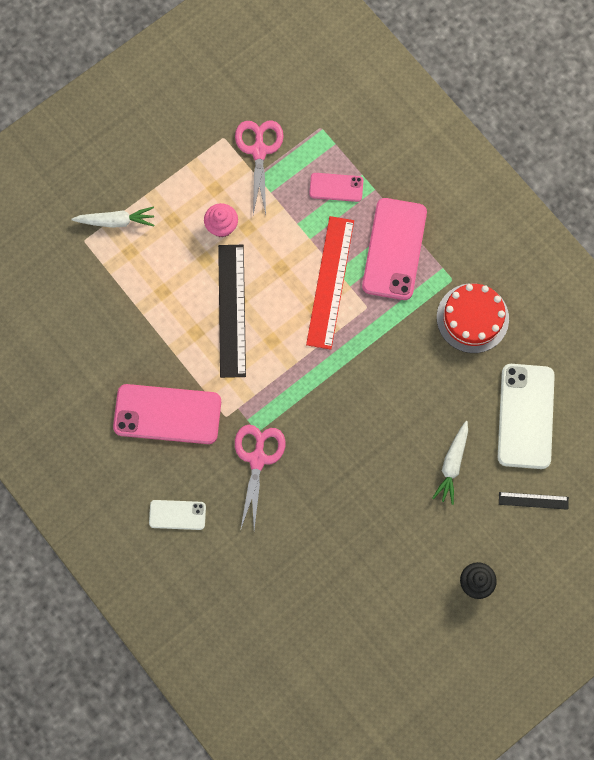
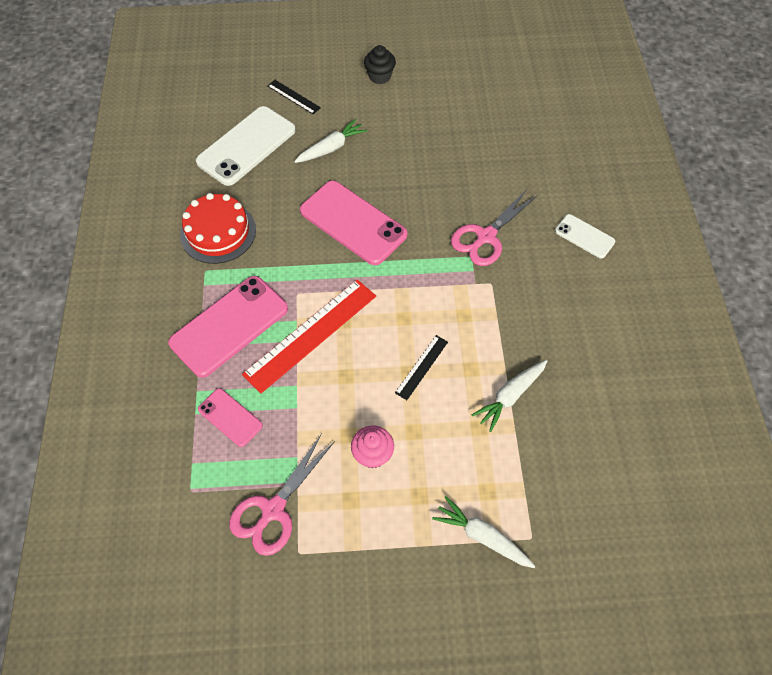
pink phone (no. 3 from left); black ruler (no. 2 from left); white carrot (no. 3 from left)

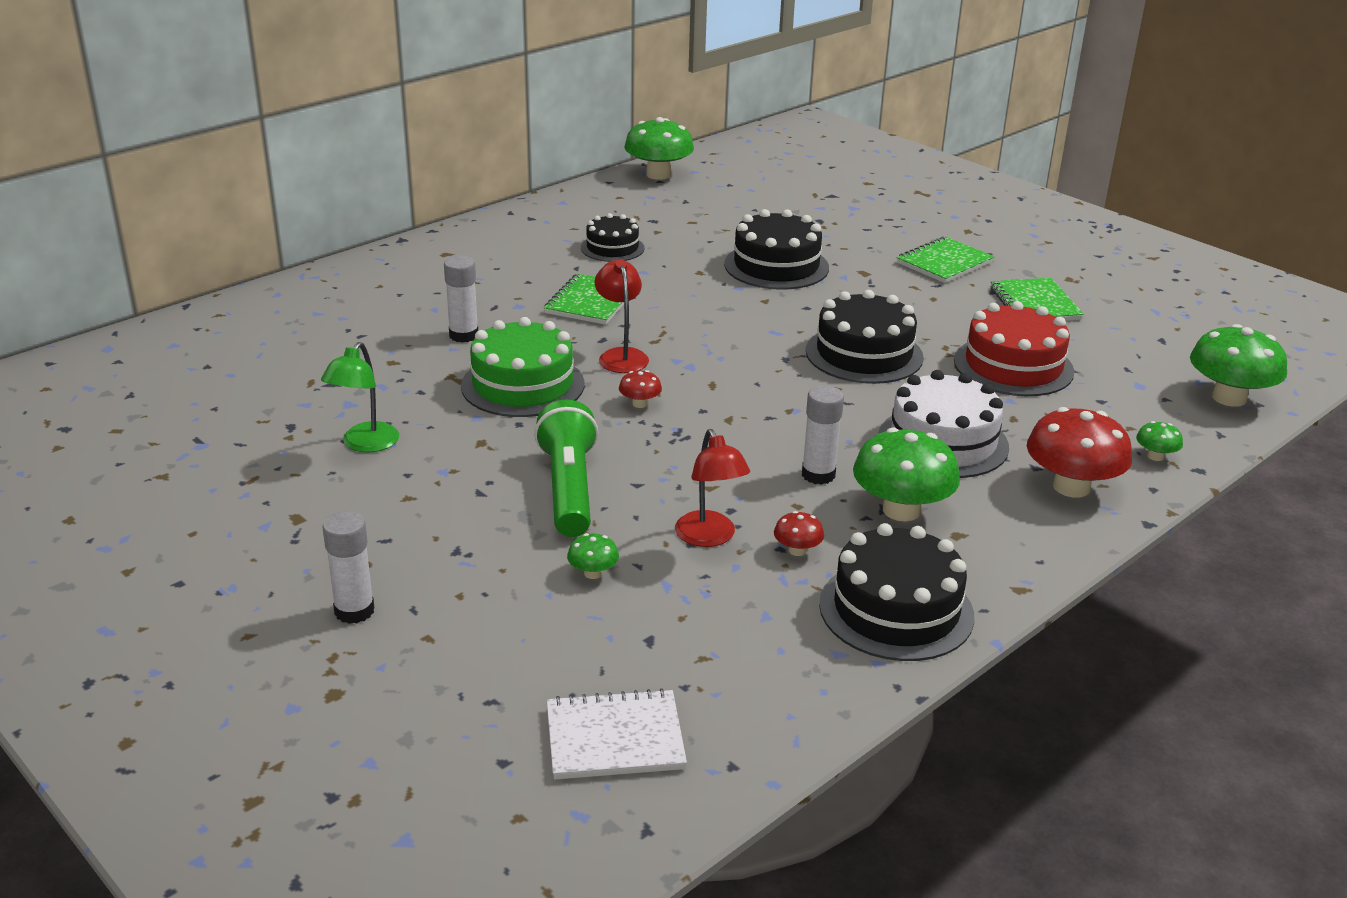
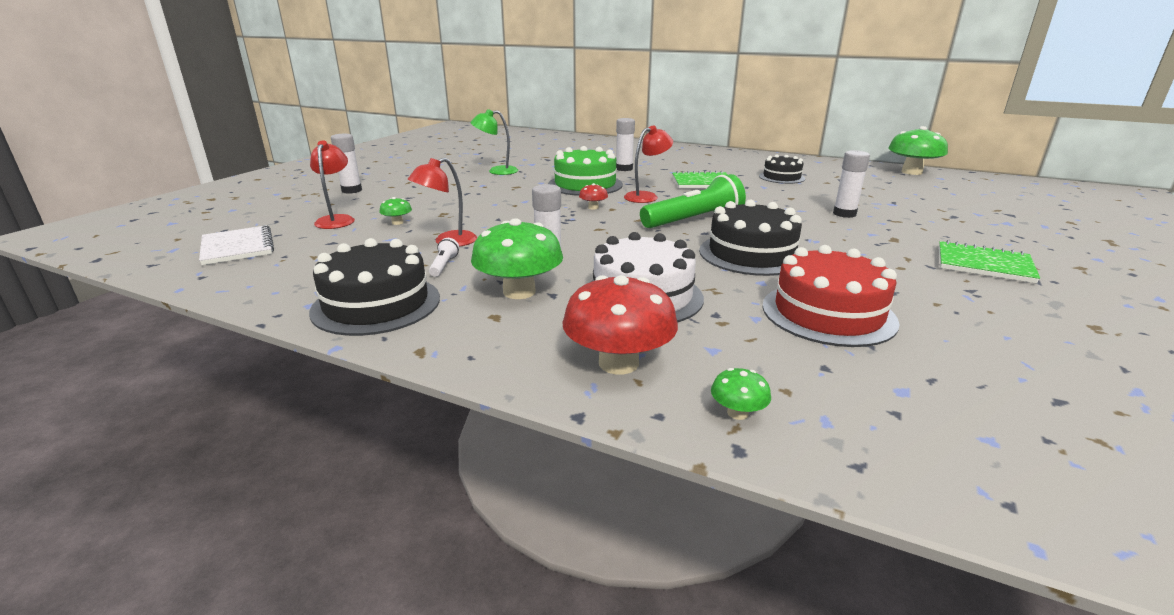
red lamp (no. 1 from left); white flashlight; green flashlight; white glue stick (no. 4 from left); green notebook (no. 3 from left in the first image); green mushroom (no. 5 from left in the first image)

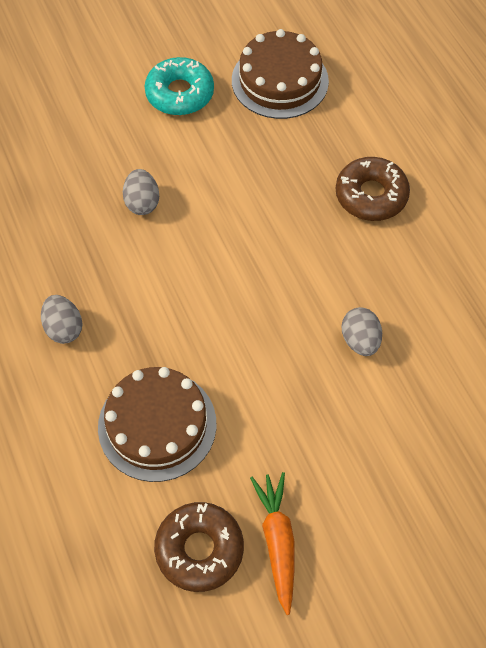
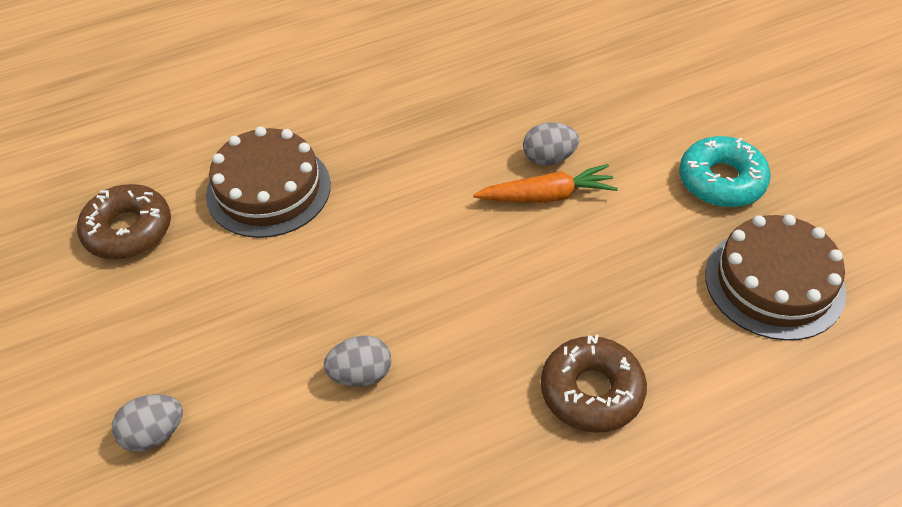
grey egg (no. 1 from left); orange carrot

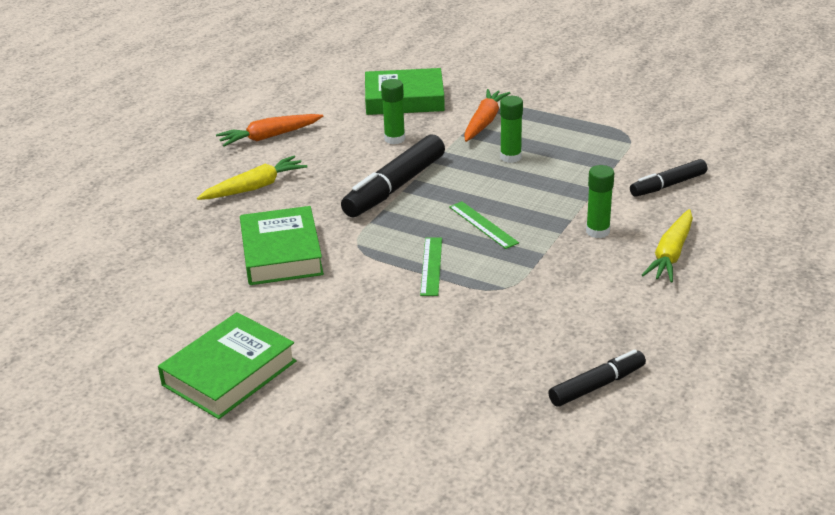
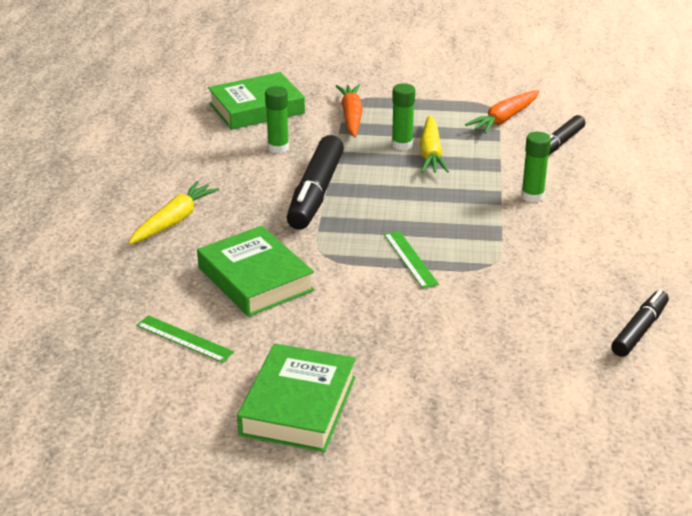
green ruler (no. 1 from left); yellow carrot (no. 2 from left); orange carrot (no. 2 from left)

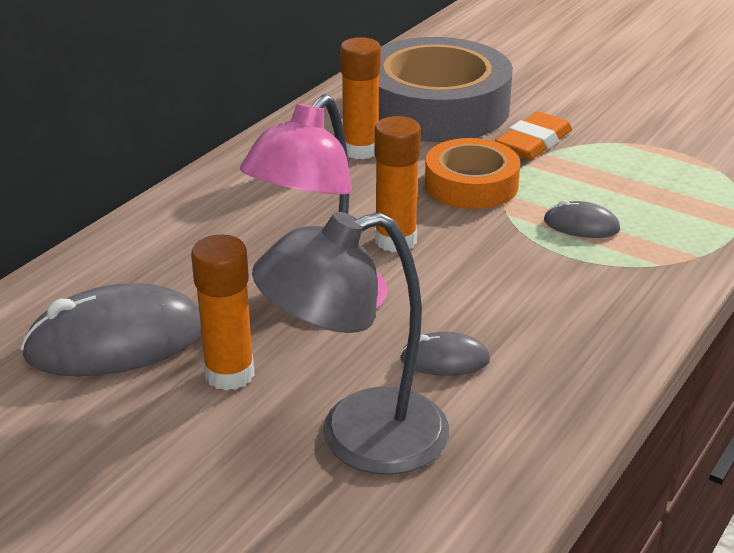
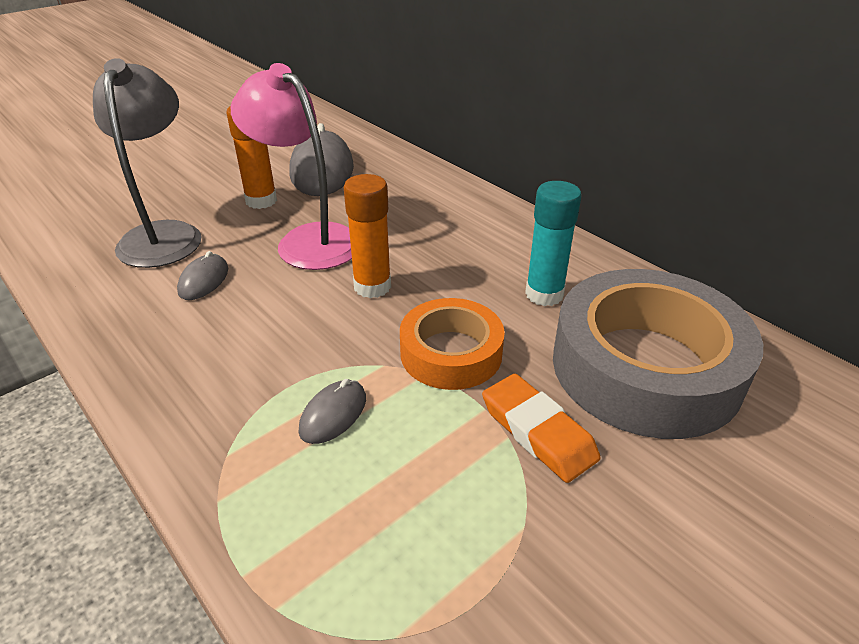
turquoise glue stick

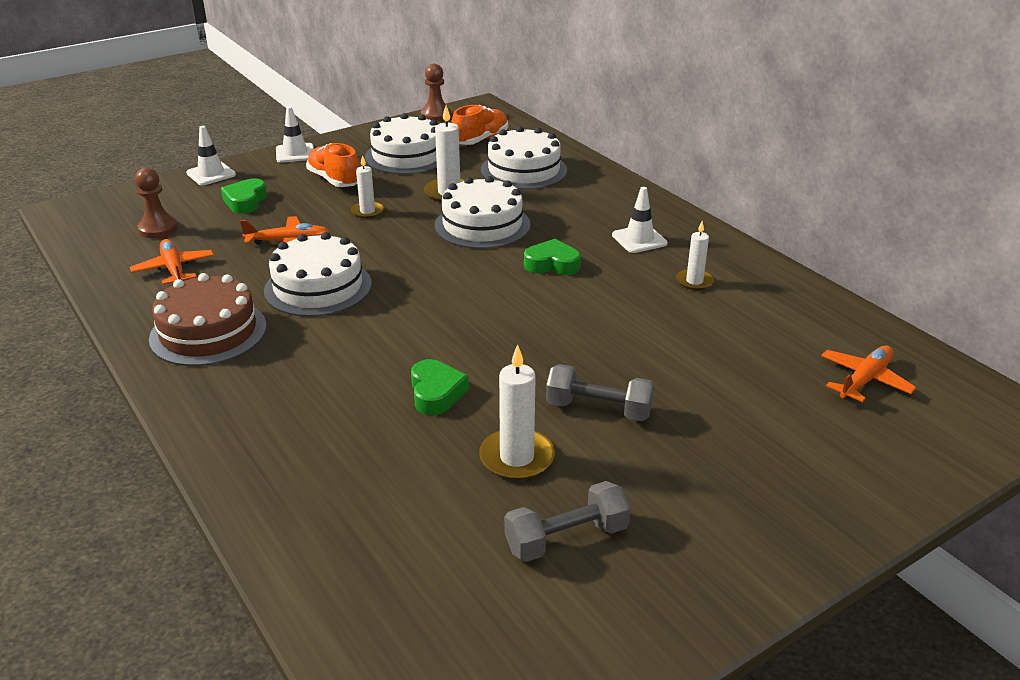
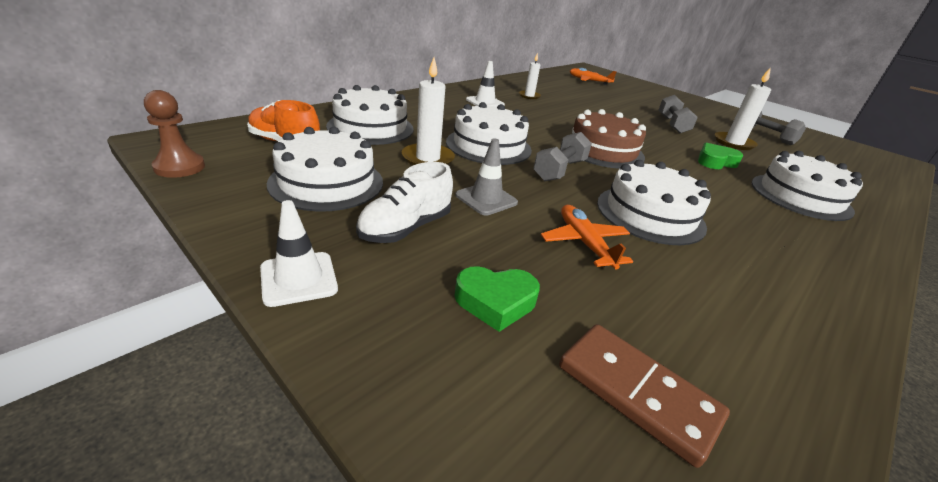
white shoe; grey traffic cone; grey dumbbell (no. 1 from left); brown domino; brown cake; white cake (no. 5 from left); orange plane (no. 1 from left in the first image); white traffic cone (no. 1 from left in the first image); green heart (no. 3 from left in the first image)

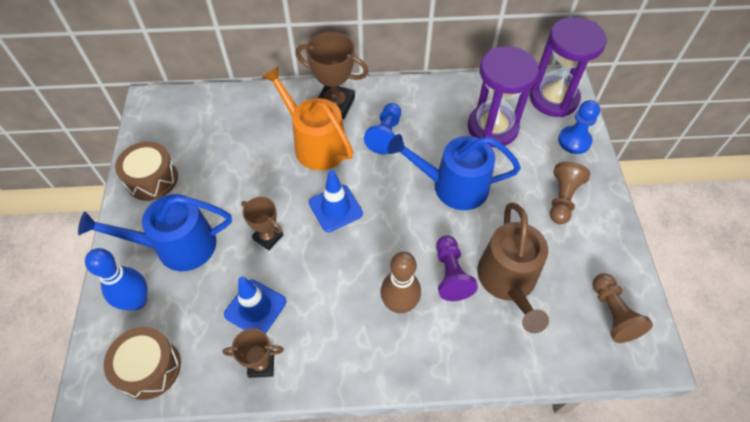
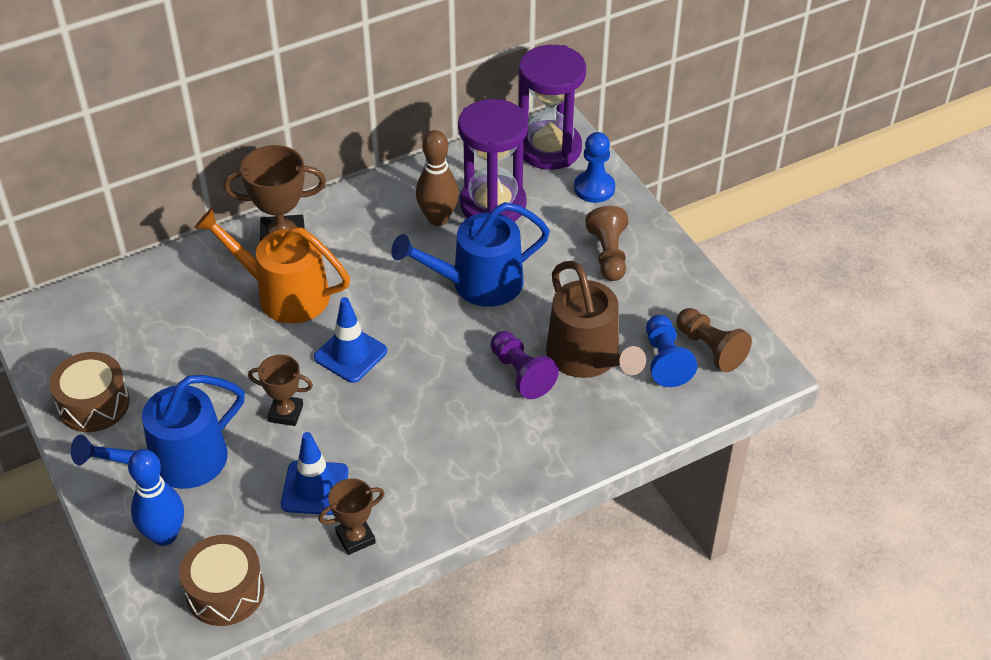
brown bowling pin; blue pawn (no. 2 from left)

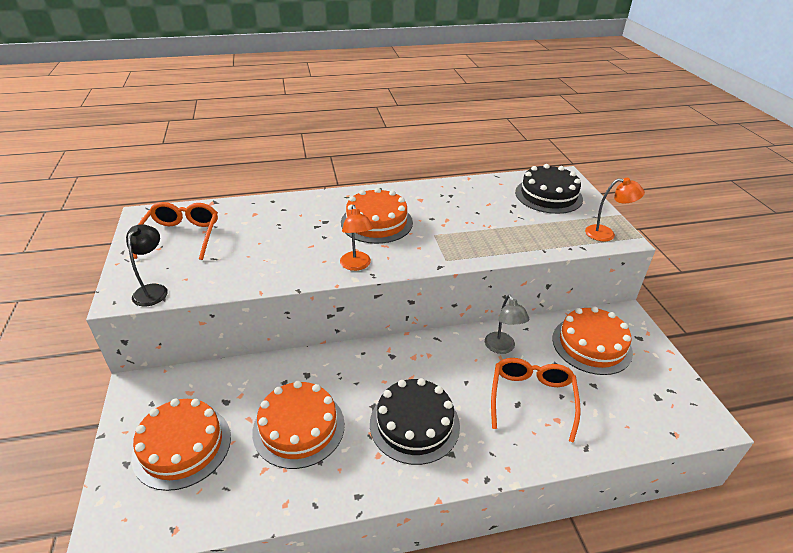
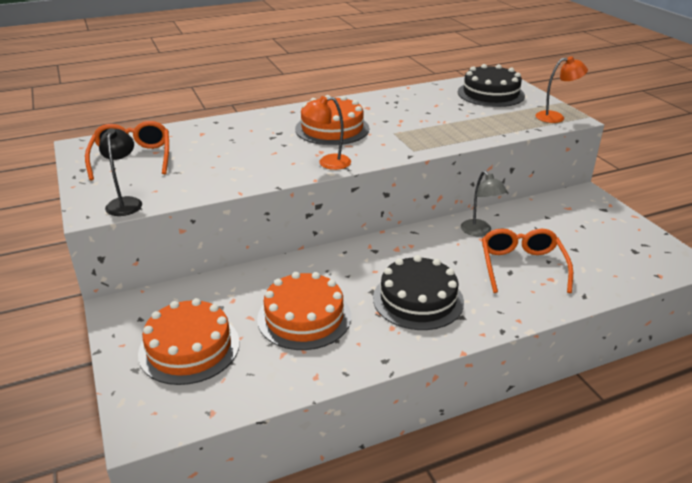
orange lamp (no. 1 from left); orange cake (no. 4 from left in the first image)

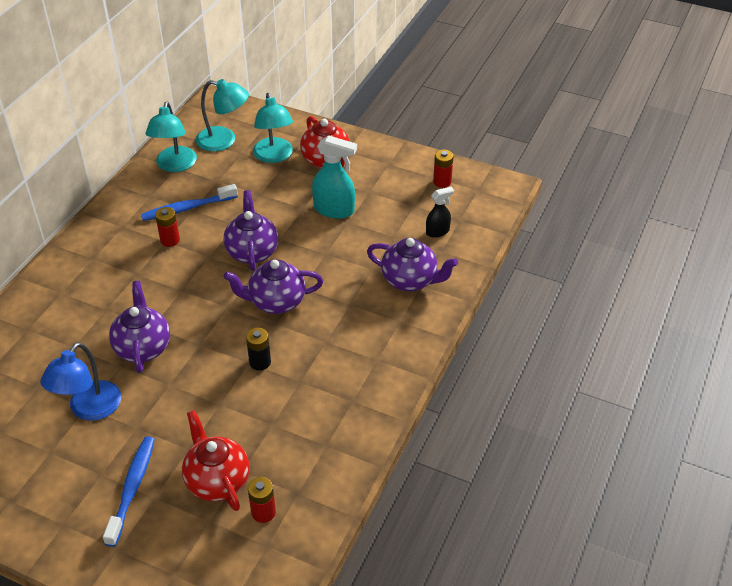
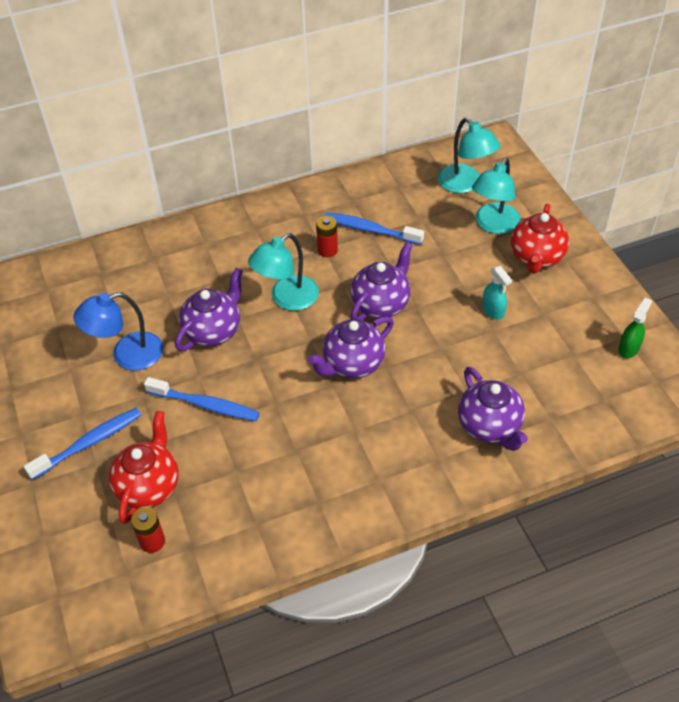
blue toothbrush (no. 2 from left); turquoise lamp (no. 1 from left); purple teapot (no. 2 from left); turquoise spray bottle; green spray bottle; black battery; black spray bottle

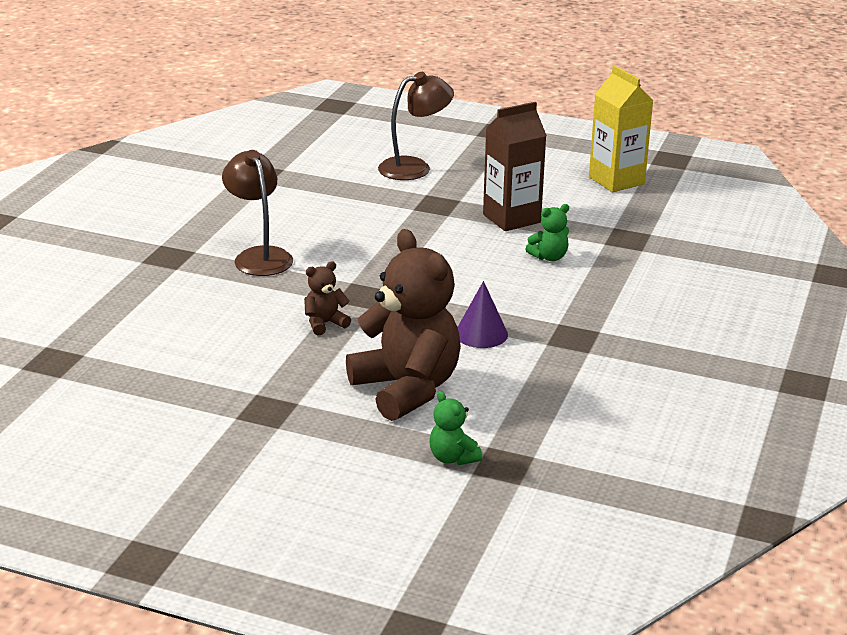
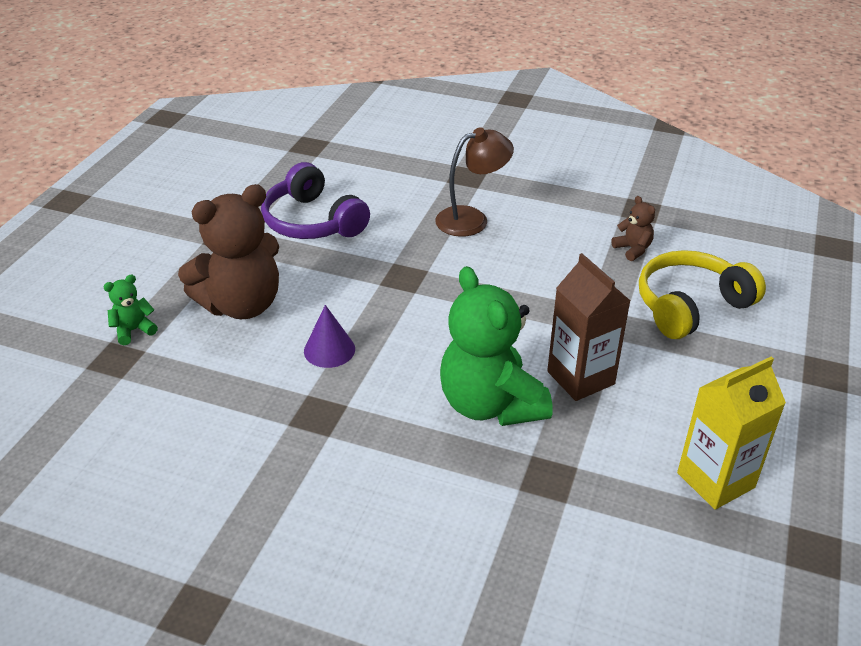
purple headphones; green teddy bear (no. 2 from left); brown teddy bear (no. 2 from left); yellow headphones

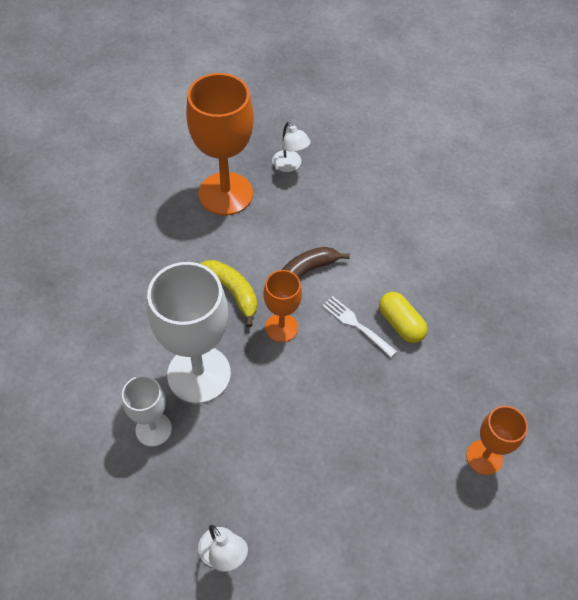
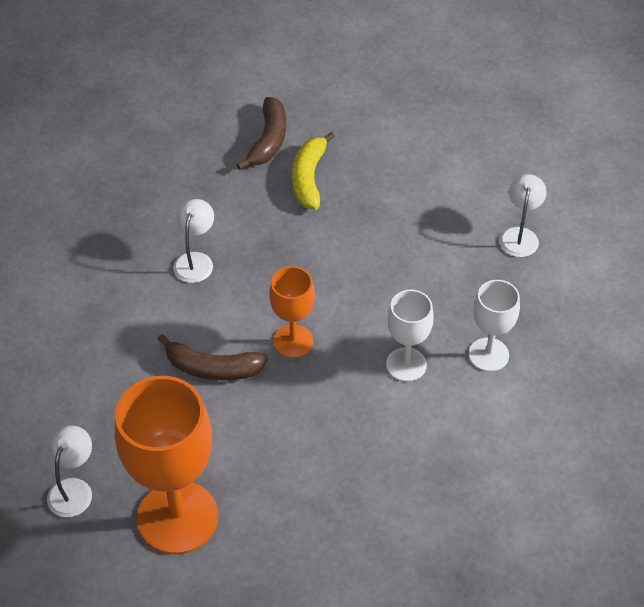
white lamp (no. 2 from left); brown banana (no. 2 from left); yellow banana; white goblet (no. 1 from left); white fork

